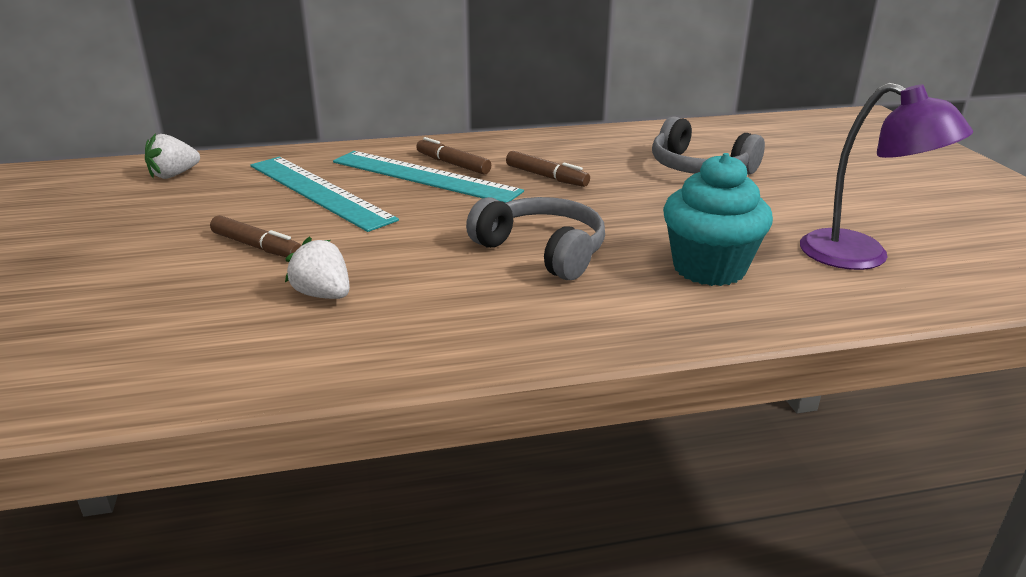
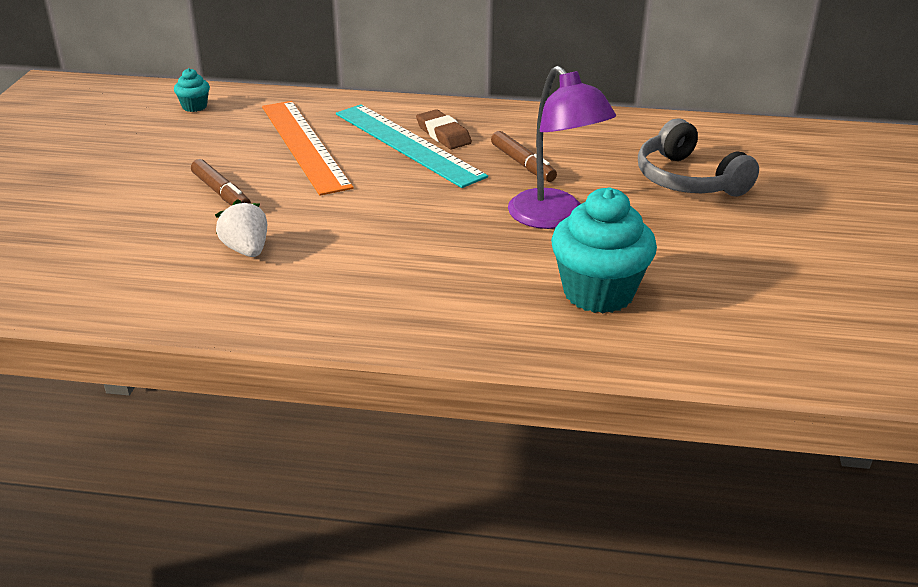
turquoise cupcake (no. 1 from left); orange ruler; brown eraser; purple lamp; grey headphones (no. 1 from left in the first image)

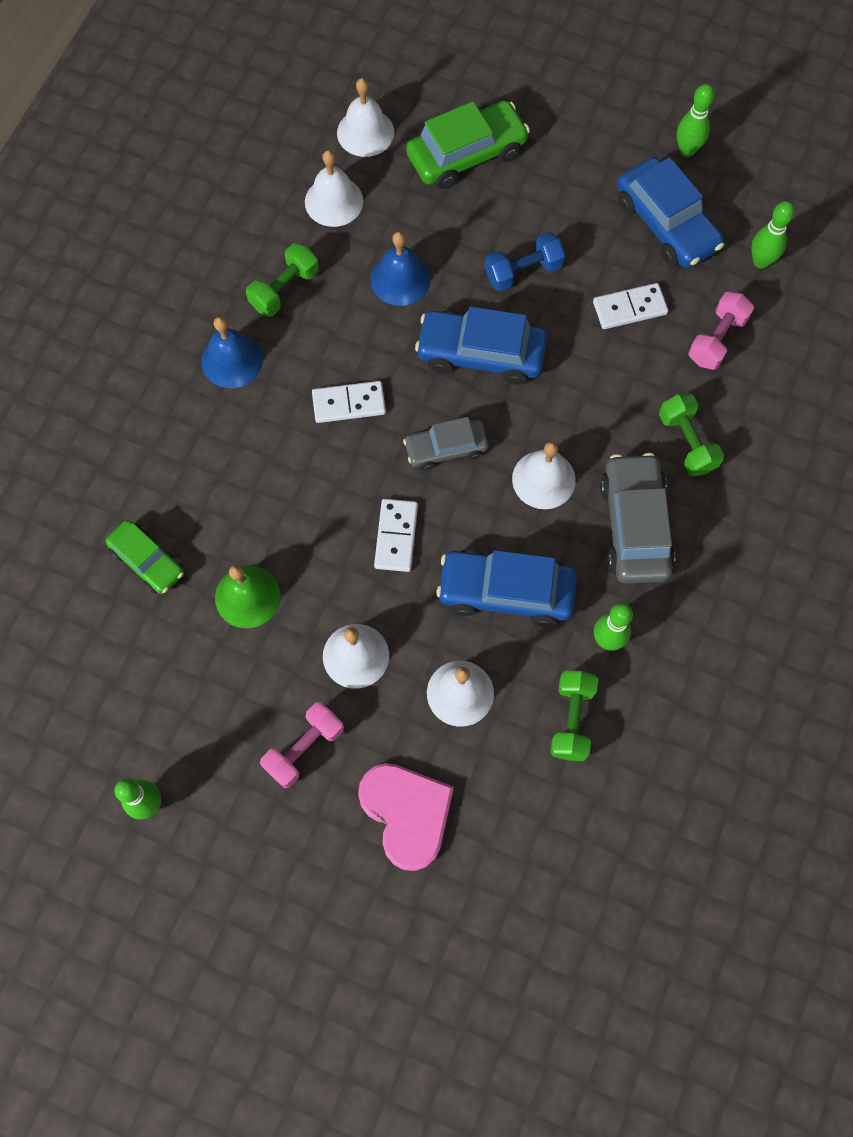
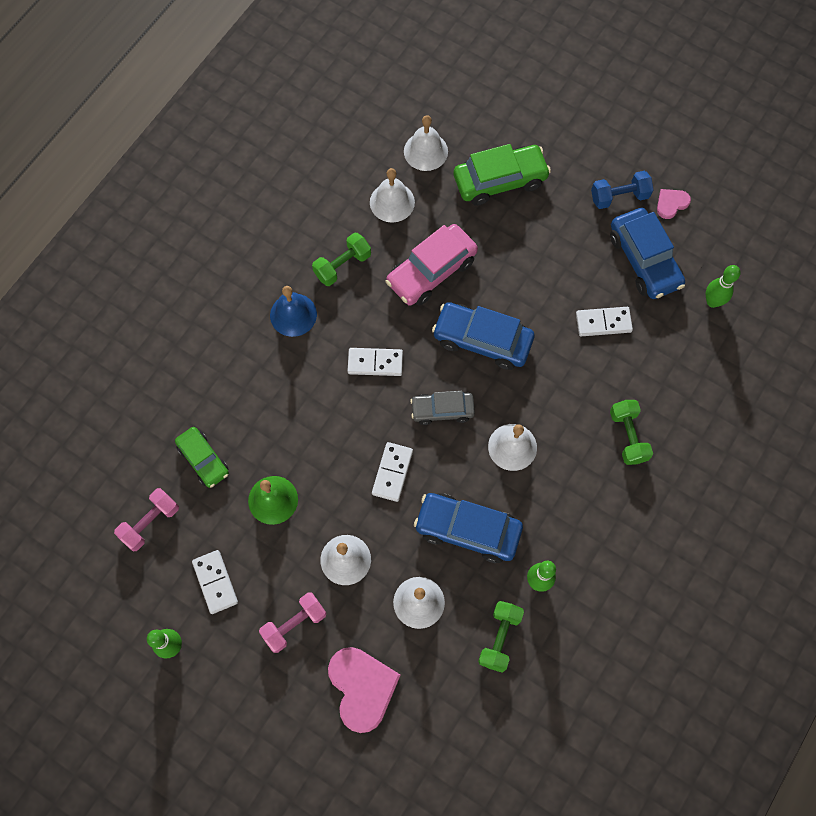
pink dumbbell (no. 1 from left); white domino (no. 1 from left); pink car; blue dumbbell; pink heart (no. 2 from left); grey car (no. 2 from left in the first image)

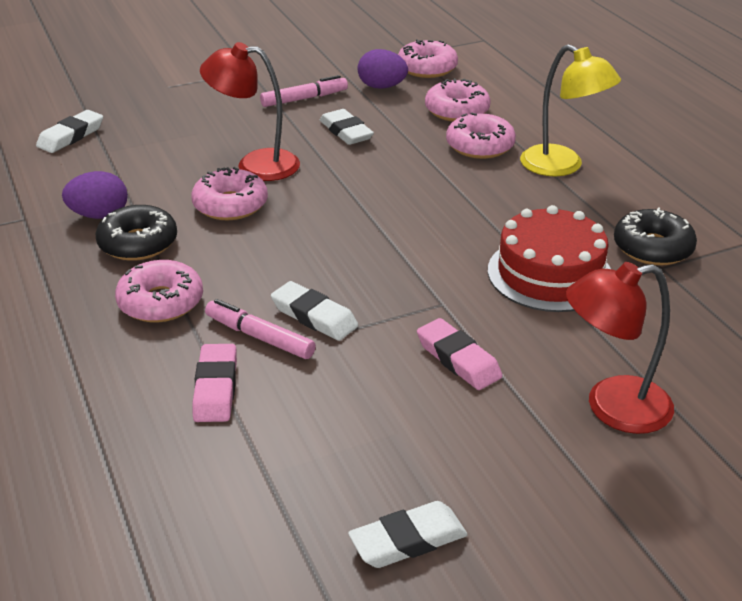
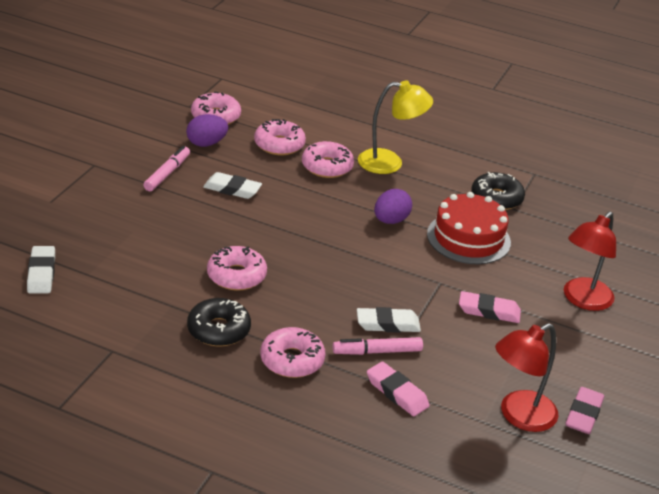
purple egg (no. 2 from left); red lamp (no. 1 from left); pink eraser (no. 3 from left)

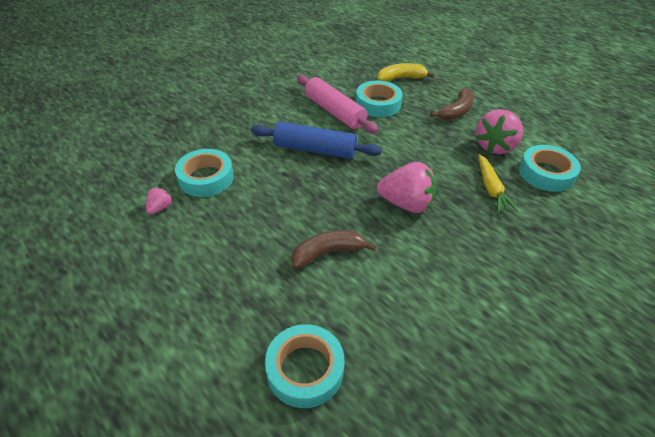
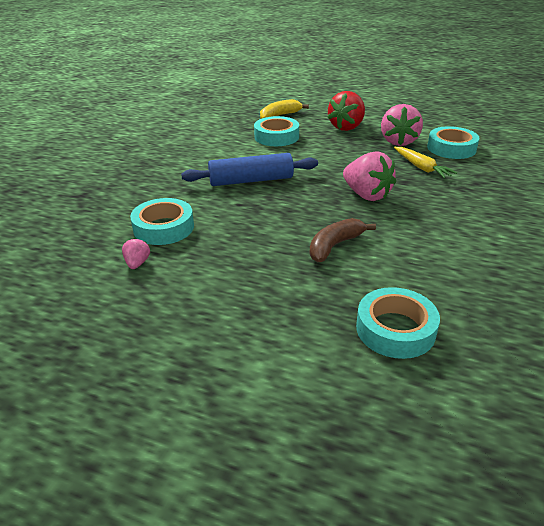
red strawberry; pink strawberry (no. 2 from left); pink rolling pin

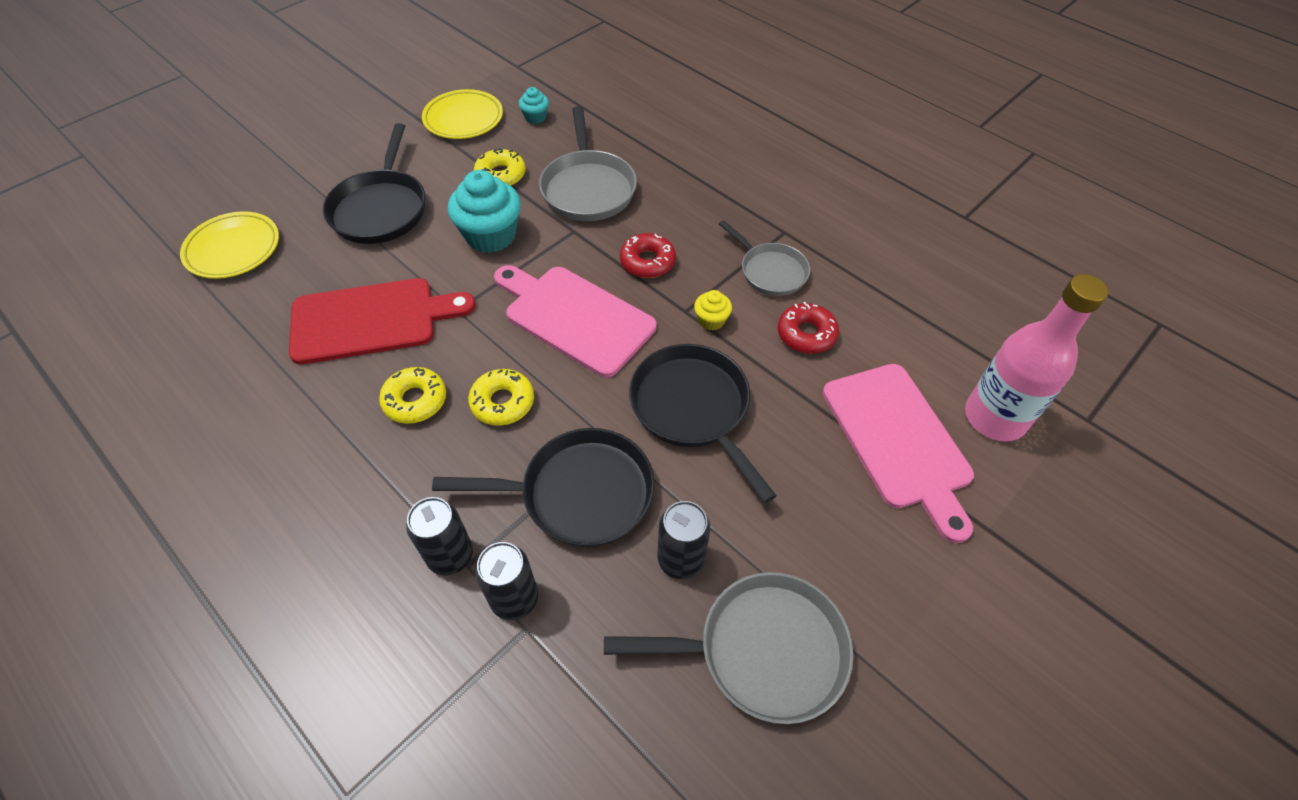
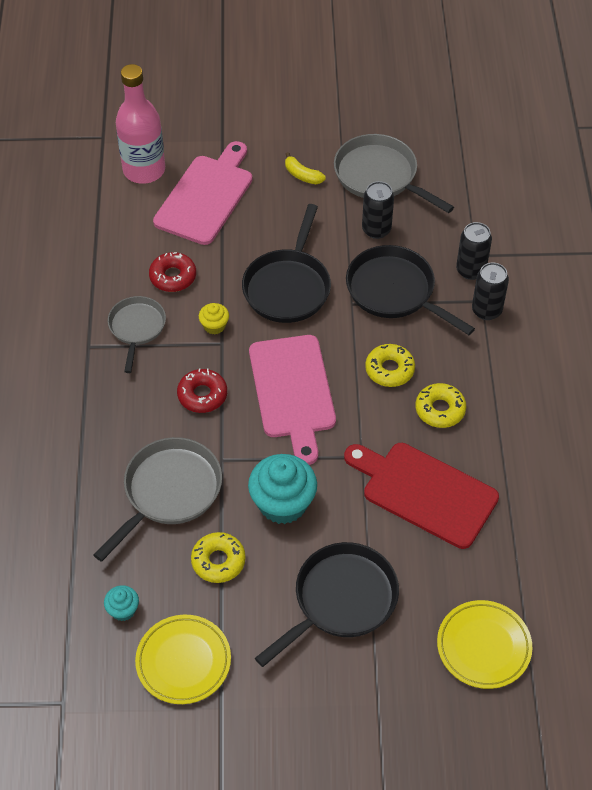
yellow banana

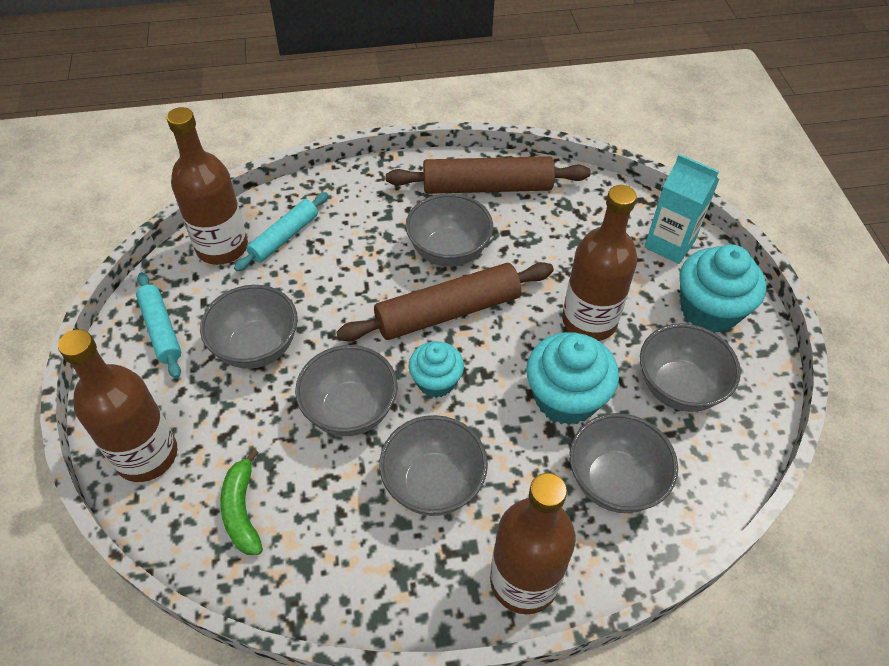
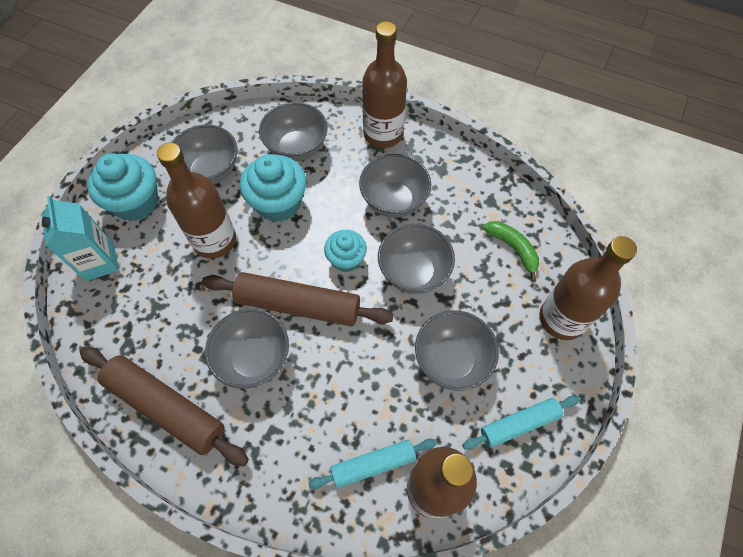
turquoise rolling pin (no. 2 from left); green banana

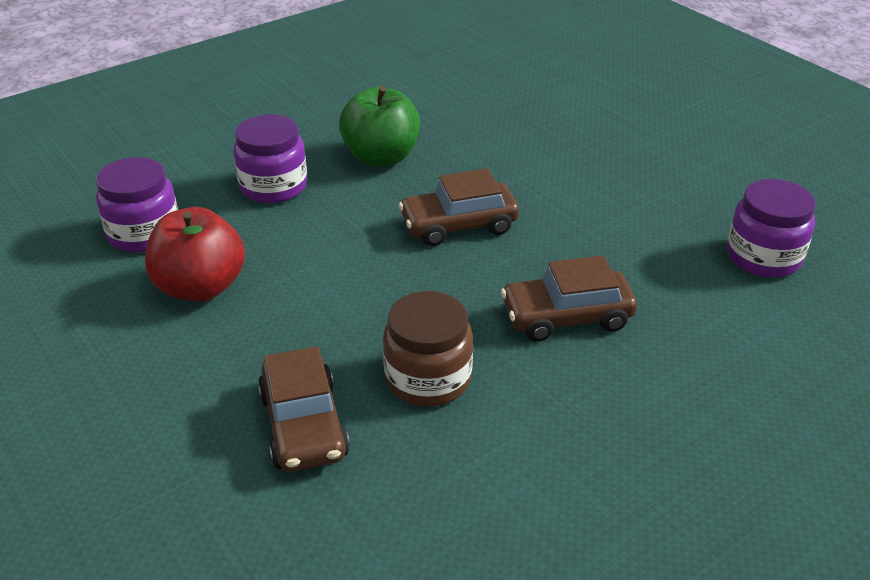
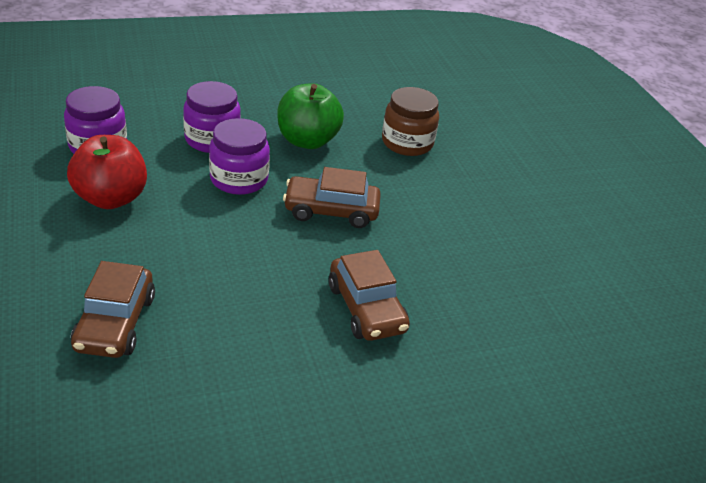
purple jar (no. 3 from left); brown car (no. 3 from left); brown jar

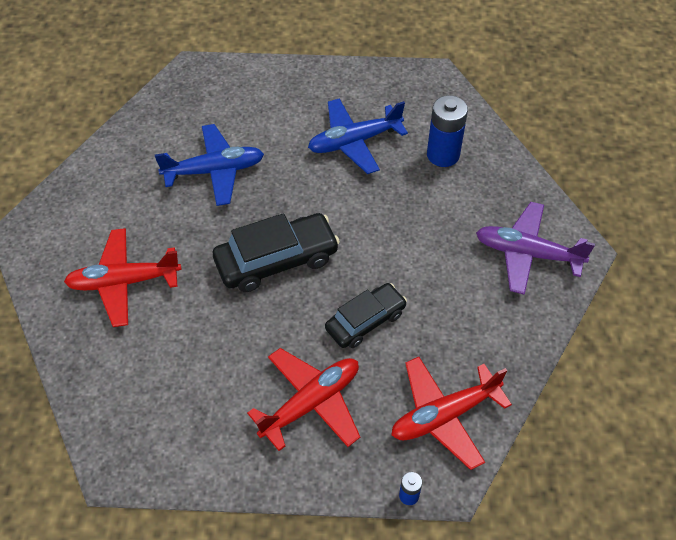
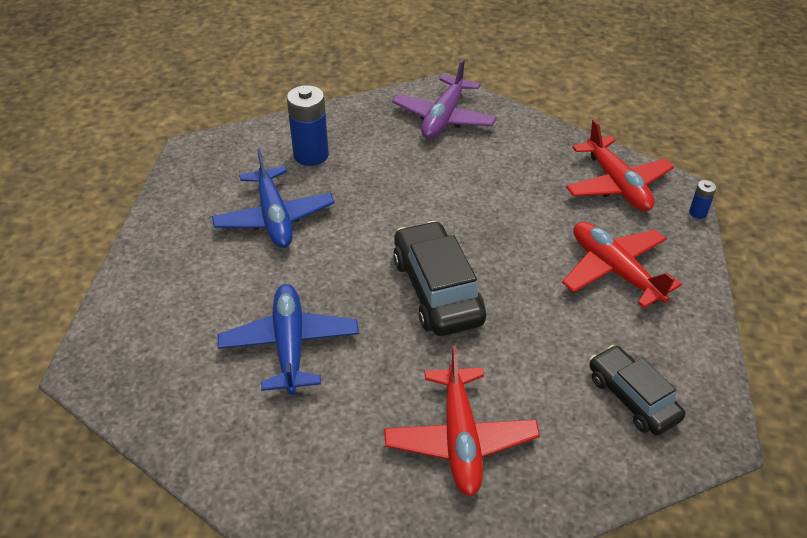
black car (no. 2 from left)

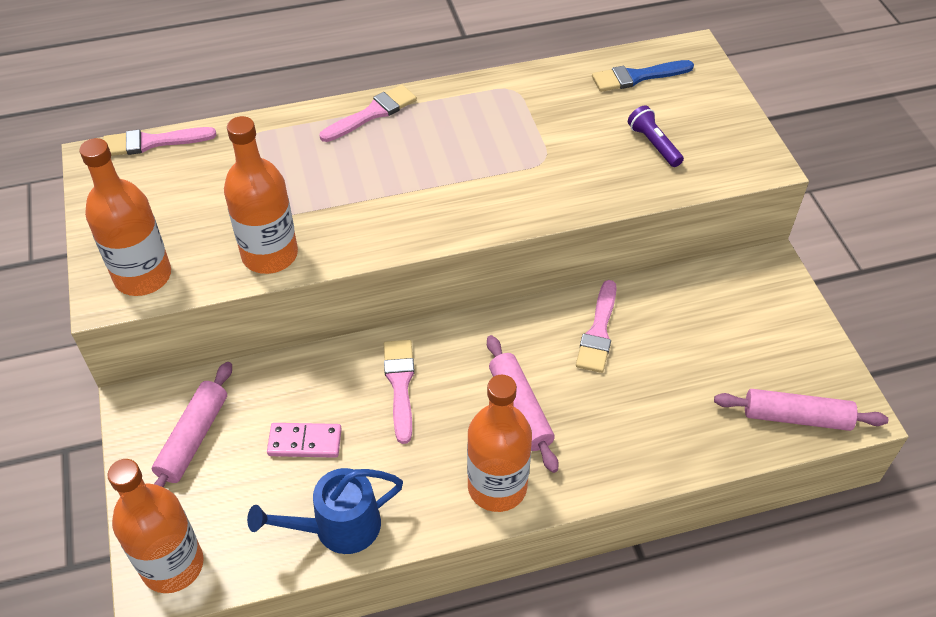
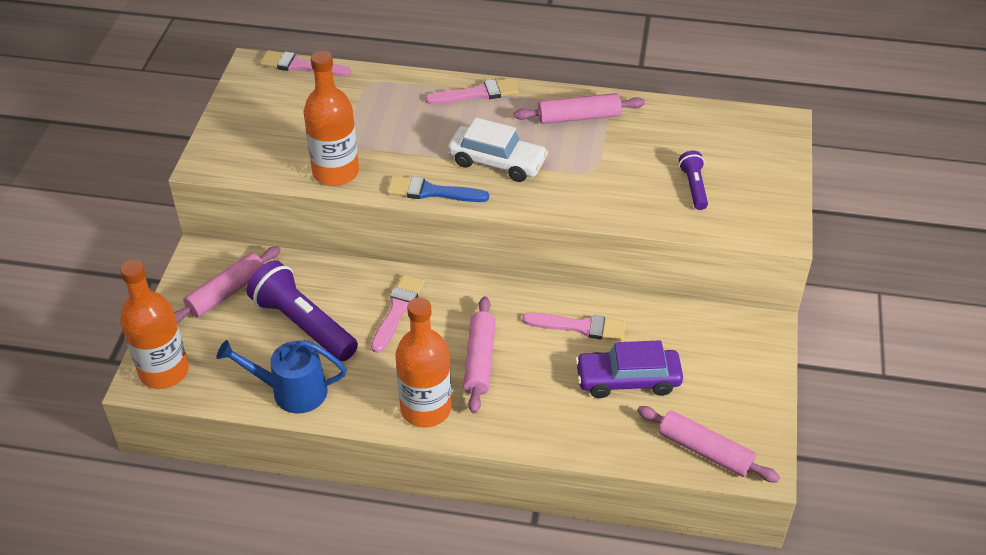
purple flashlight (no. 1 from left); blue brush; white car; pink rolling pin (no. 3 from left); pink brush (no. 4 from left); purple car; orange bottle (no. 1 from left in the first image)

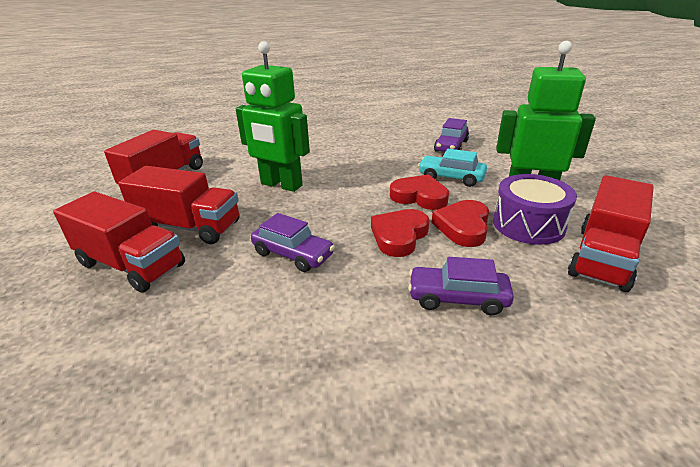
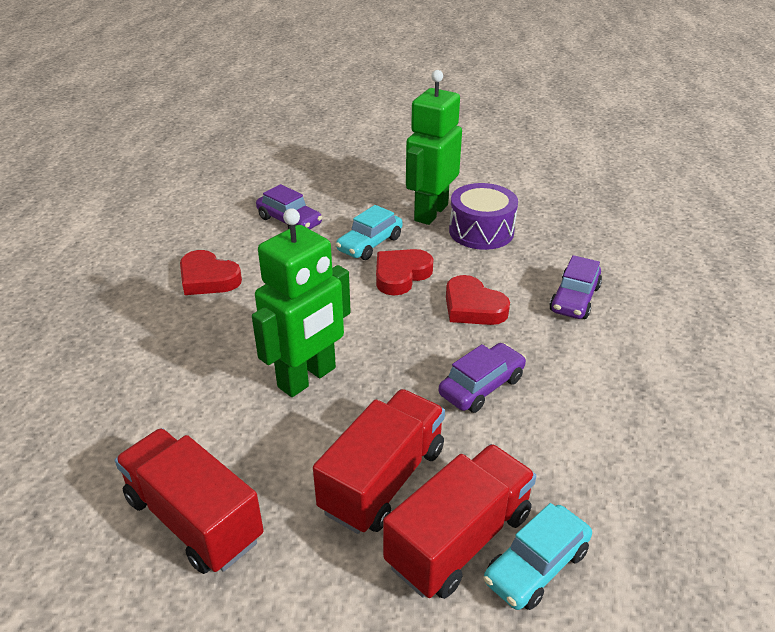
red heart (no. 1 from left); turquoise car (no. 2 from left); red truck (no. 4 from left in the first image)

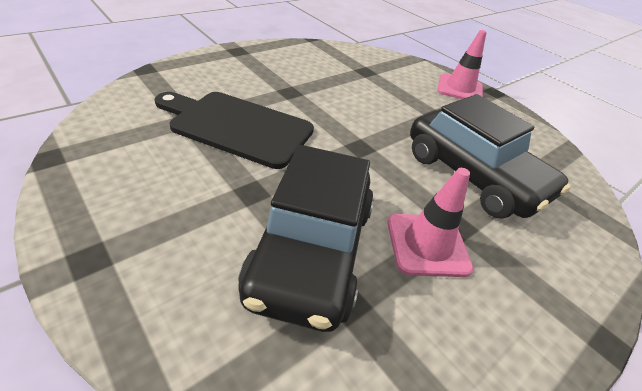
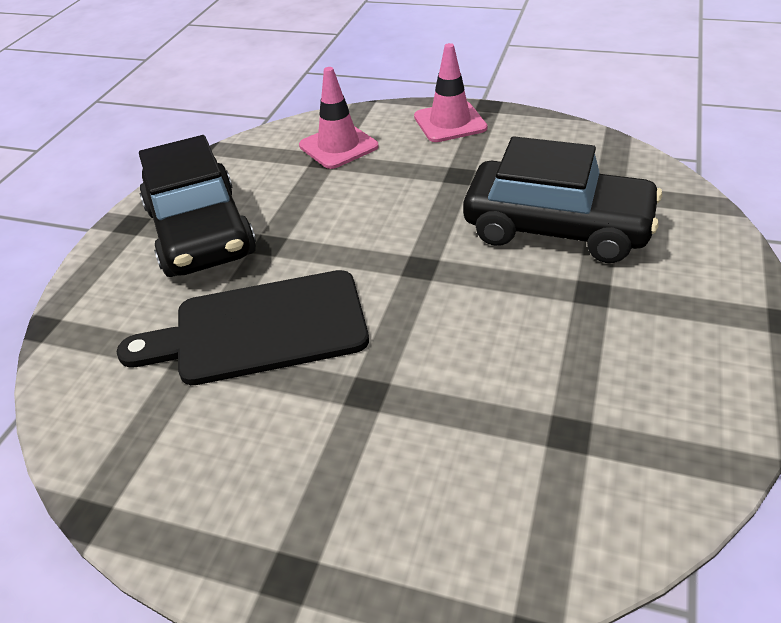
black car (no. 1 from left); pink traffic cone (no. 1 from left)

